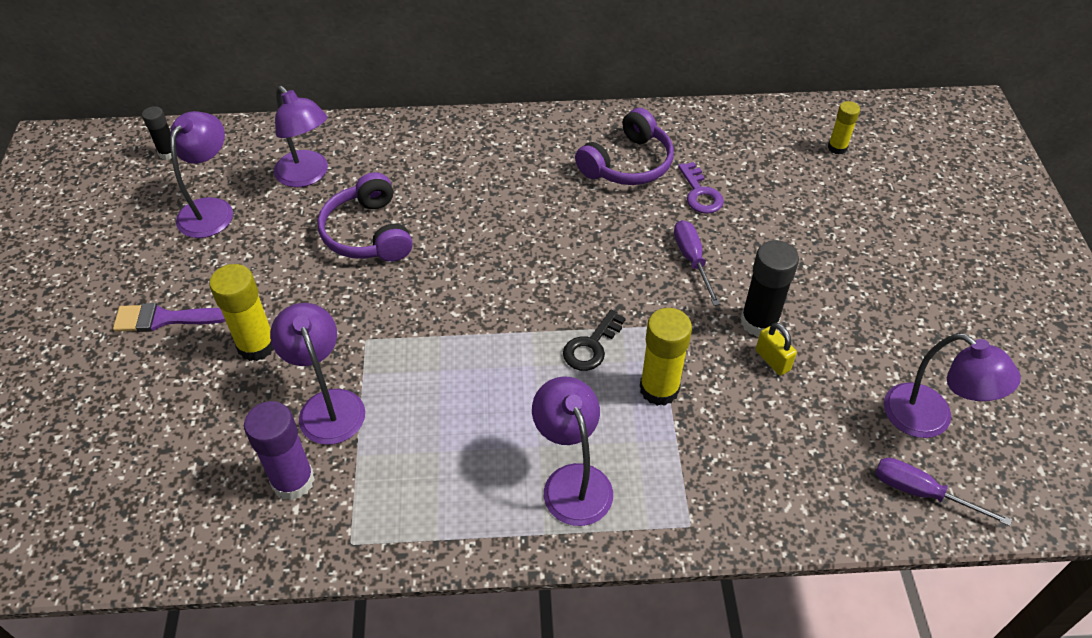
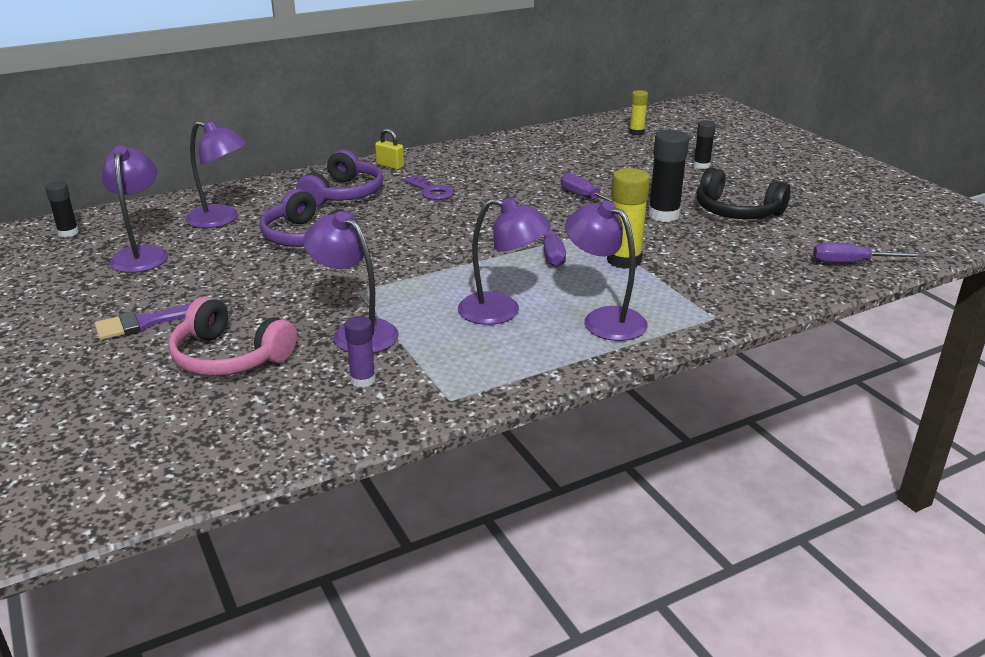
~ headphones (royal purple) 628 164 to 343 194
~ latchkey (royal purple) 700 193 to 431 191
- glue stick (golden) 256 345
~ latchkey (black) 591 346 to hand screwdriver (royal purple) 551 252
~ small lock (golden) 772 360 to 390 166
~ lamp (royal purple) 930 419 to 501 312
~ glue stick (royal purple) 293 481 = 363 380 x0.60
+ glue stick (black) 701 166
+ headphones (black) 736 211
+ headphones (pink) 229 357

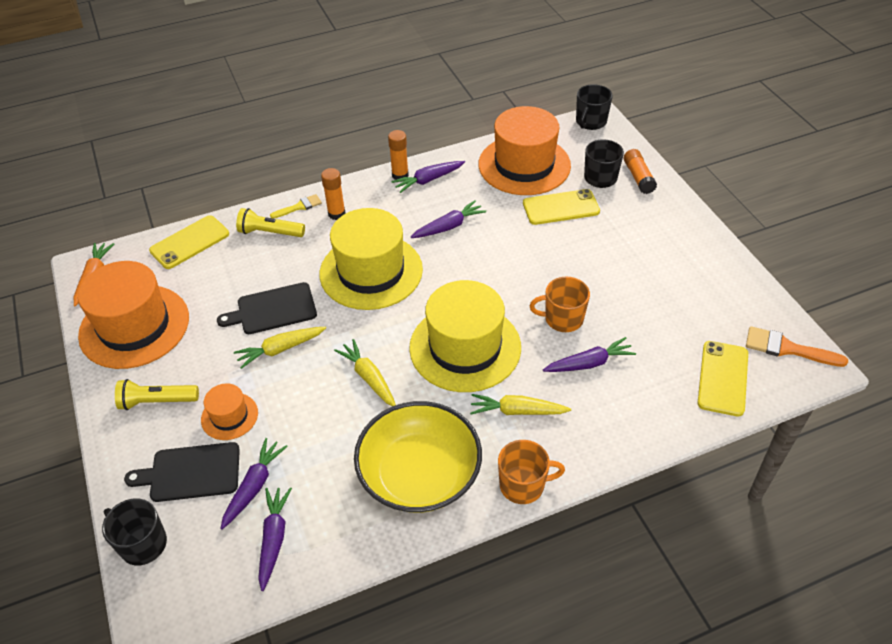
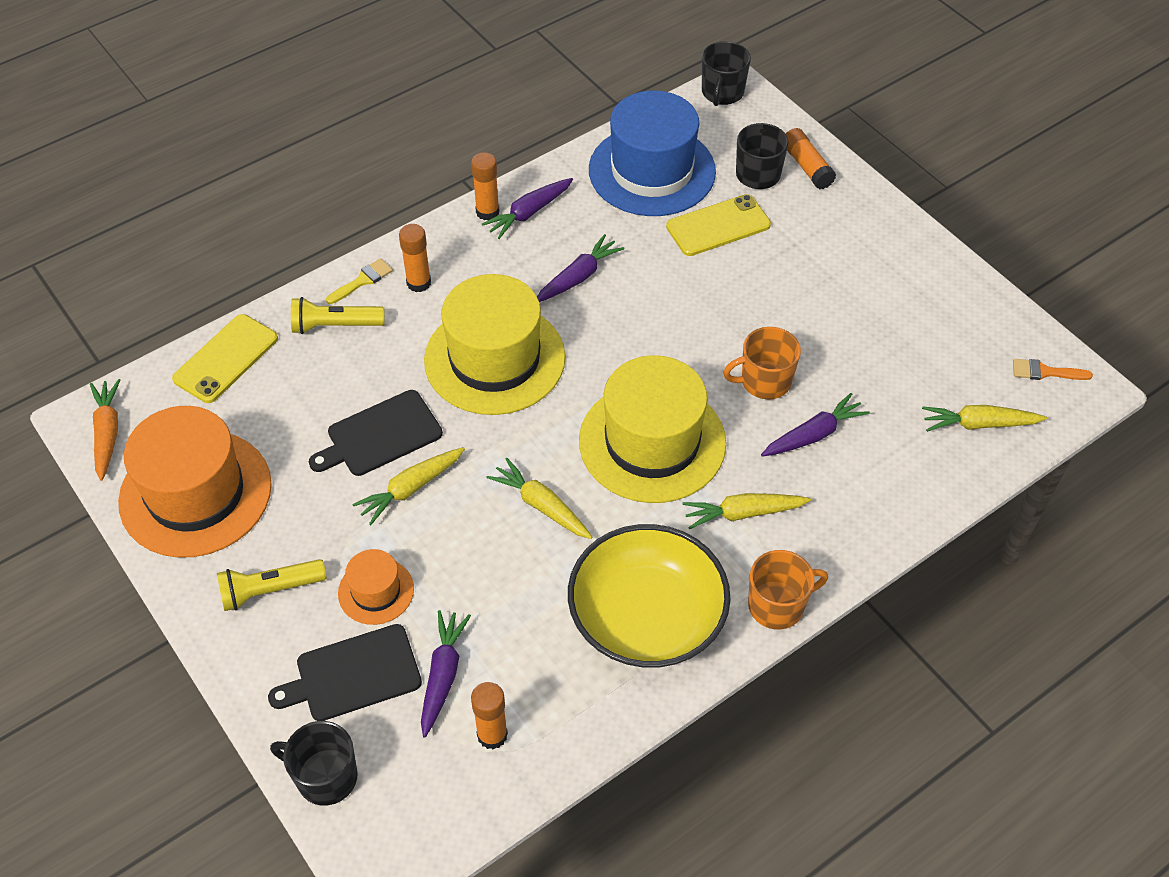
~ top hat (orange) 524 165 to top hat (blue) 652 171
~ brush (orange) 787 348 = 1045 372 x0.64
~ smartphone (golden) 723 378 to carrot (golden) 979 424
~ carrot (royal purple) 274 539 to glue stick (orange) 492 735

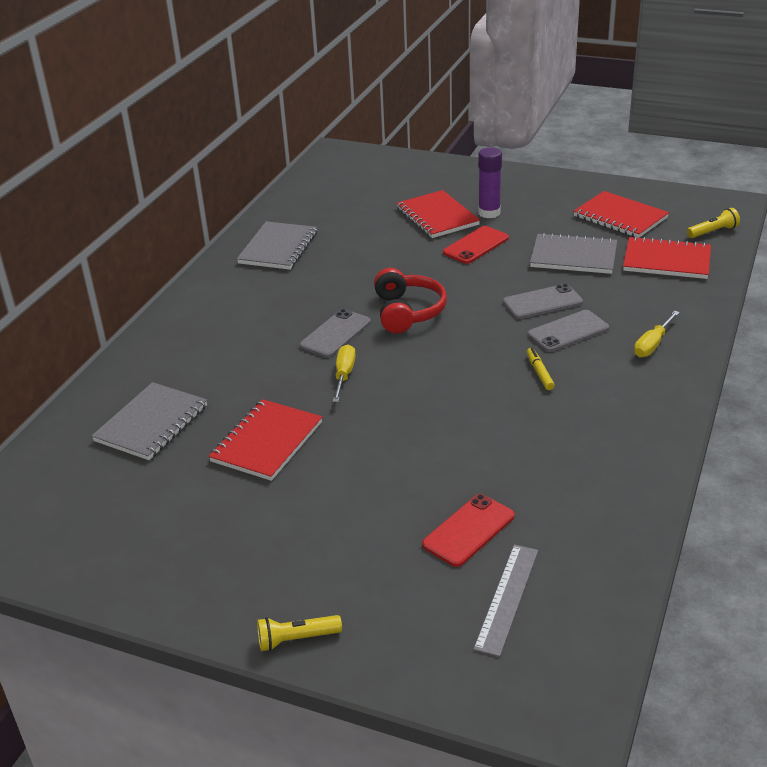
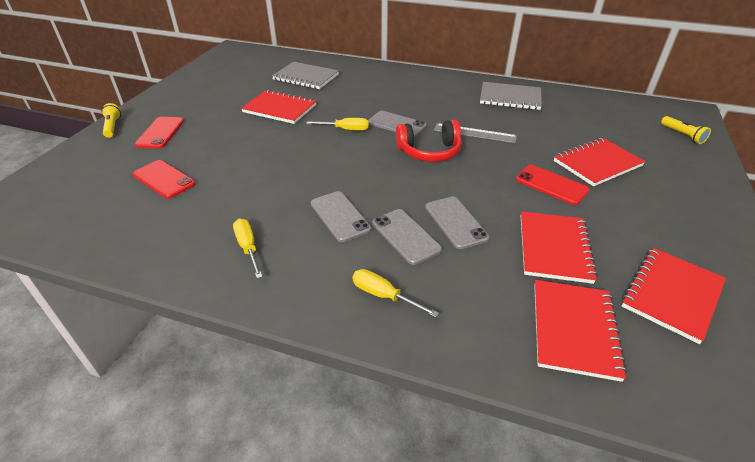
- glue stick (royal purple) 489 213
~ pocket torch (golden) 713 232 to 682 135
~ notebook (ash-grey) 573 256 to notebook (red) 554 248
~ felt pen (golden) 539 373 to smartphone (ash-grey) 340 216
~ measuring stick (ash-grey) 507 598 to 474 133
+ smartphone (red) 160 133
+ hand screwdriver (golden) 248 247

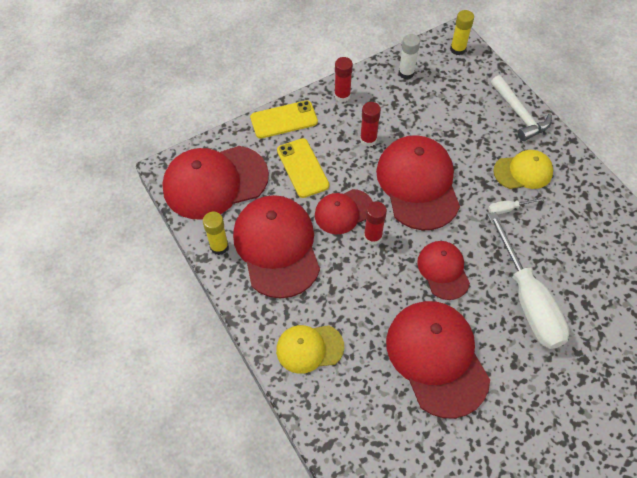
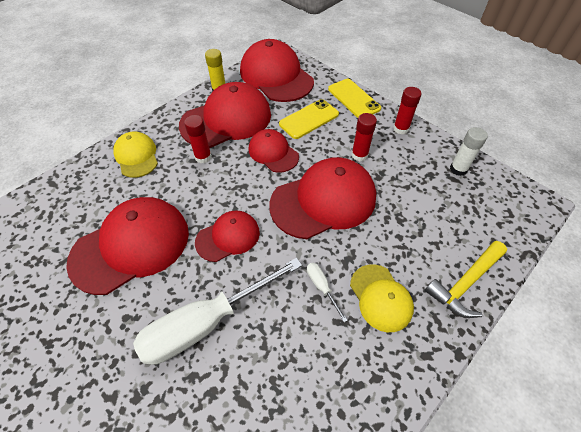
- glue stick (golden) 457 49
~ hammer (white) 519 114 to hammer (golden) 465 283
~ glue stick (red) 372 237 to 203 157

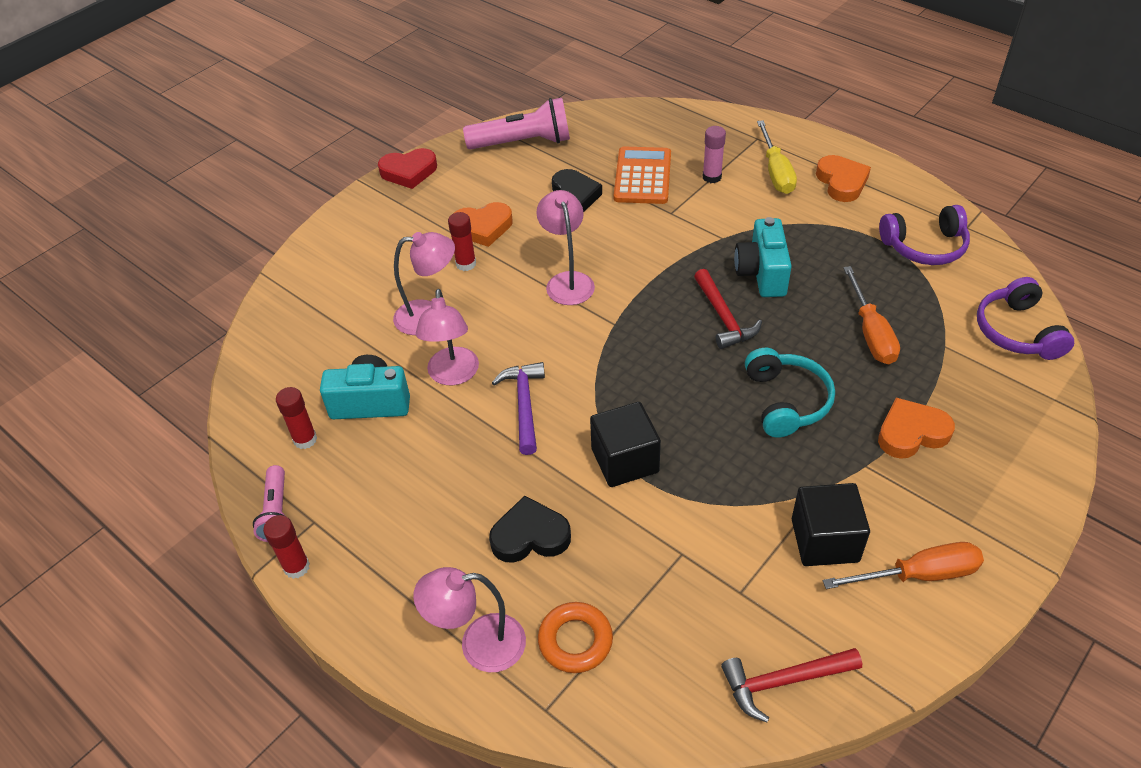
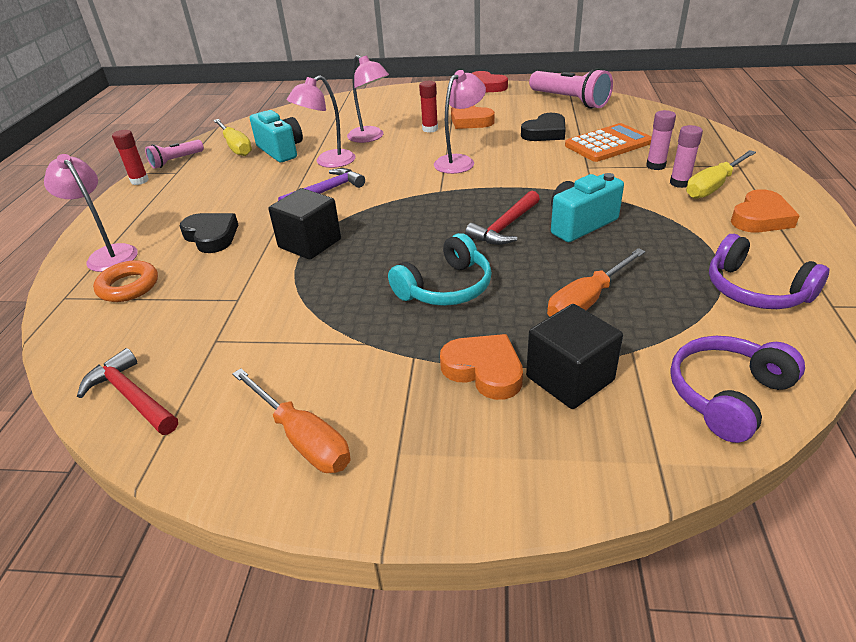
~ glue stick (red) 305 439 to hand screwdriver (golden) 236 147
~ solid cube (black) 825 540 to 569 378
+ glue stick (pink) 679 183

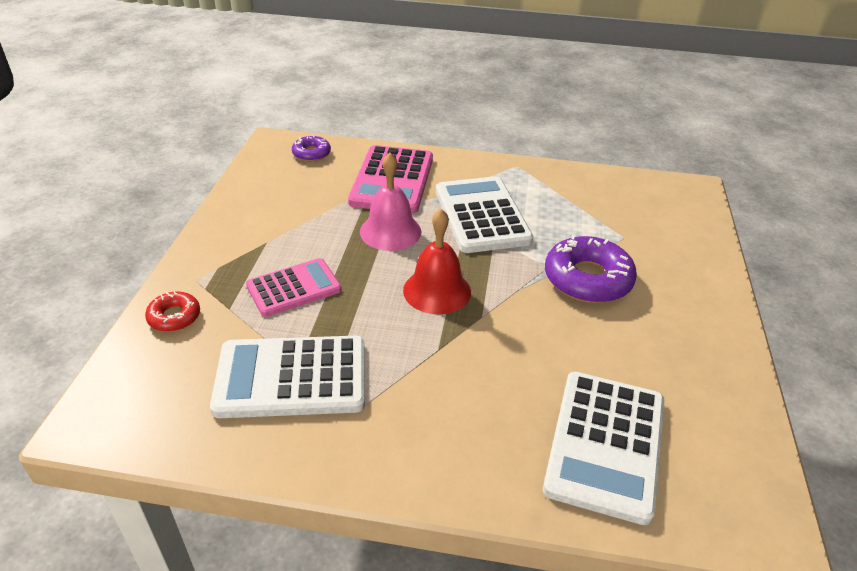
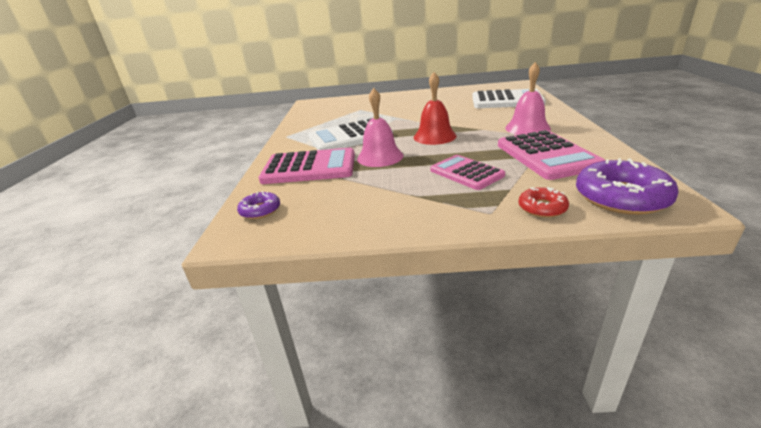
~ donut (royal purple) 587 279 to 621 197
~ pocket calculator (white) 291 377 to pocket calculator (pink) 546 155
+ school bell (pink) 527 128

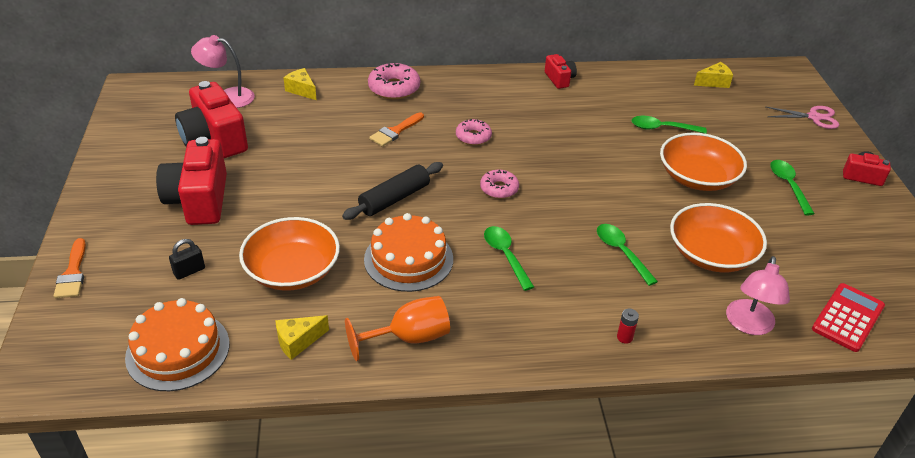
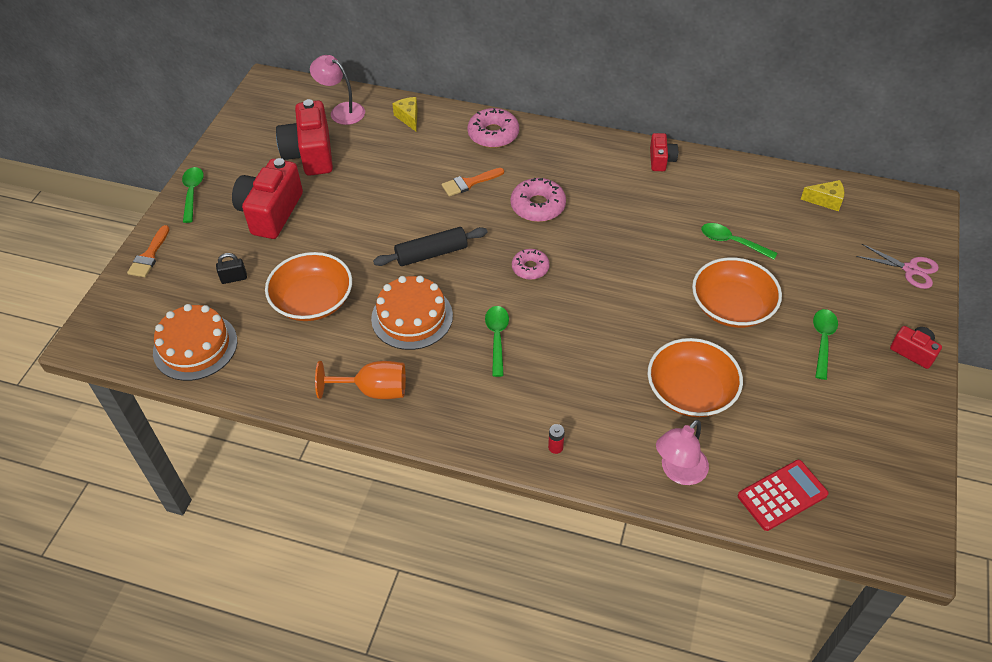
~ donut (pink) 473 137 = 538 206 x1.55
~ tablespoon (leaf-green) 621 252 to 192 193
- piece of cheese (golden) 298 341

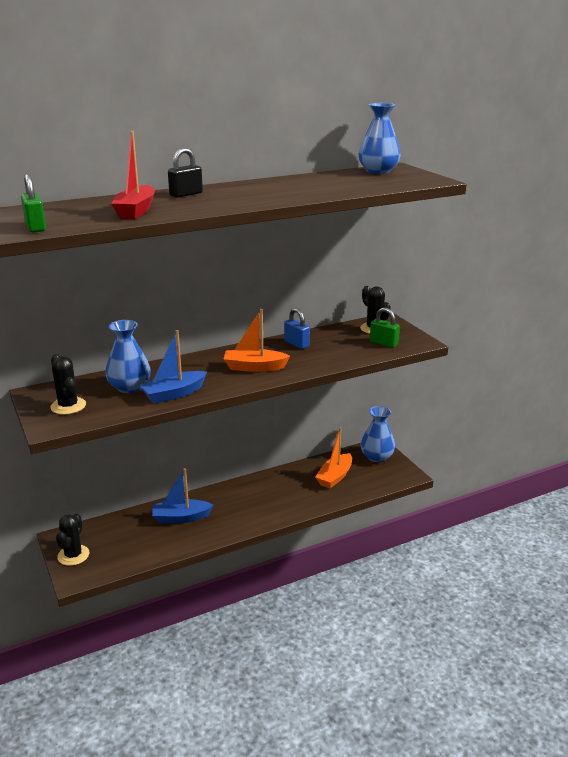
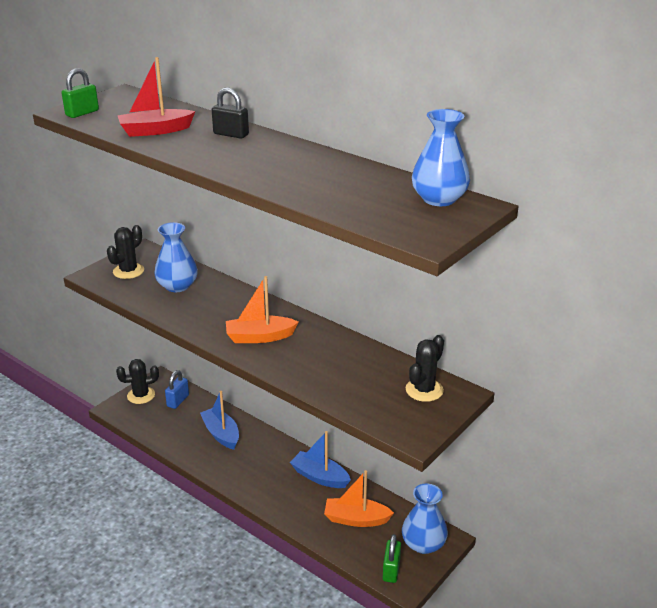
~ small lock (blue) 296 344 to 178 401
~ small lock (leaf-green) 383 343 to 391 570
~ sailboat (orange) 254 367 = 259 337 75 degrees counterclockwise
~ sailboat (blue) 174 394 to 320 477

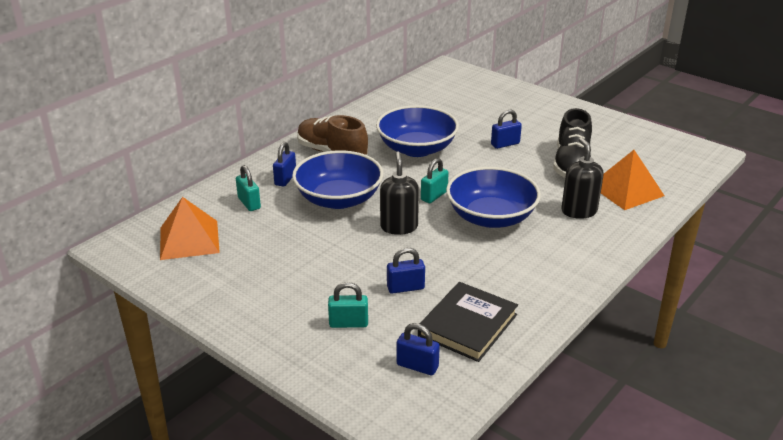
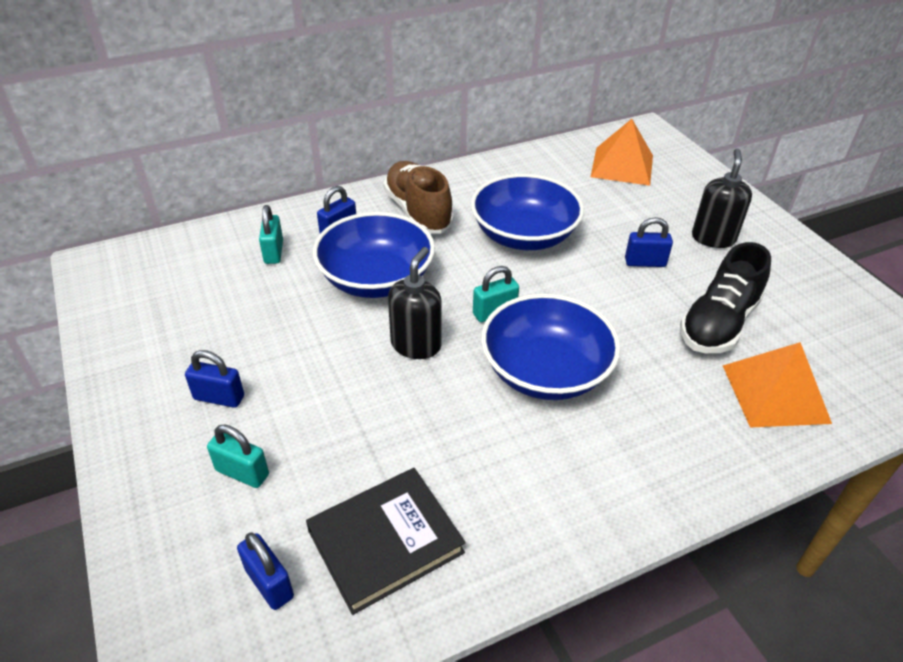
~ pump bottle (black) 579 211 to 713 238
~ pyramid shape (orange) 189 239 to 622 166
~ small lock (blue) 405 288 to 219 397

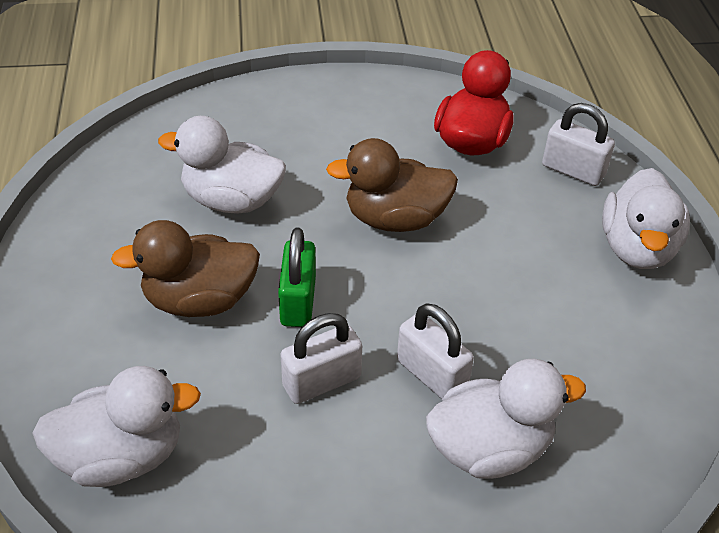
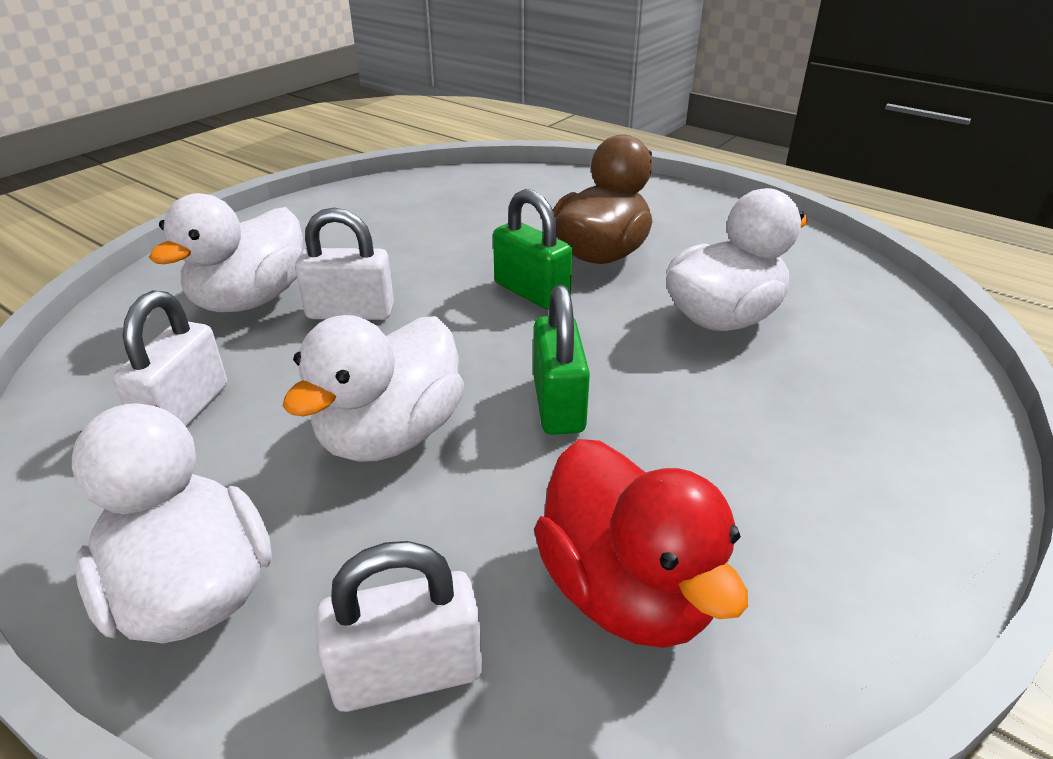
~ duck (dark brown) 395 219 to small lock (leaf-green) 558 404
~ small lock (white) 321 381 to 184 410
~ duck (white) 122 456 to 390 435

